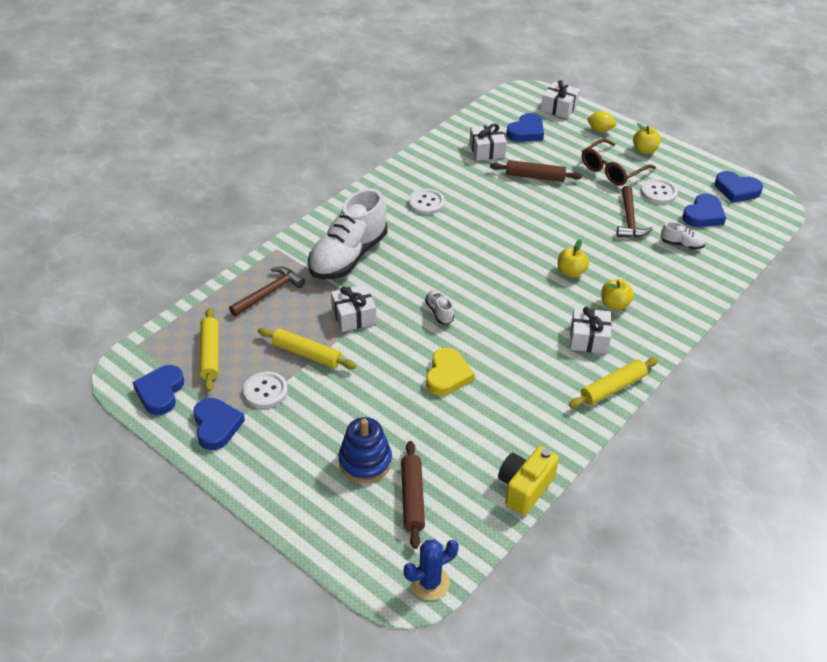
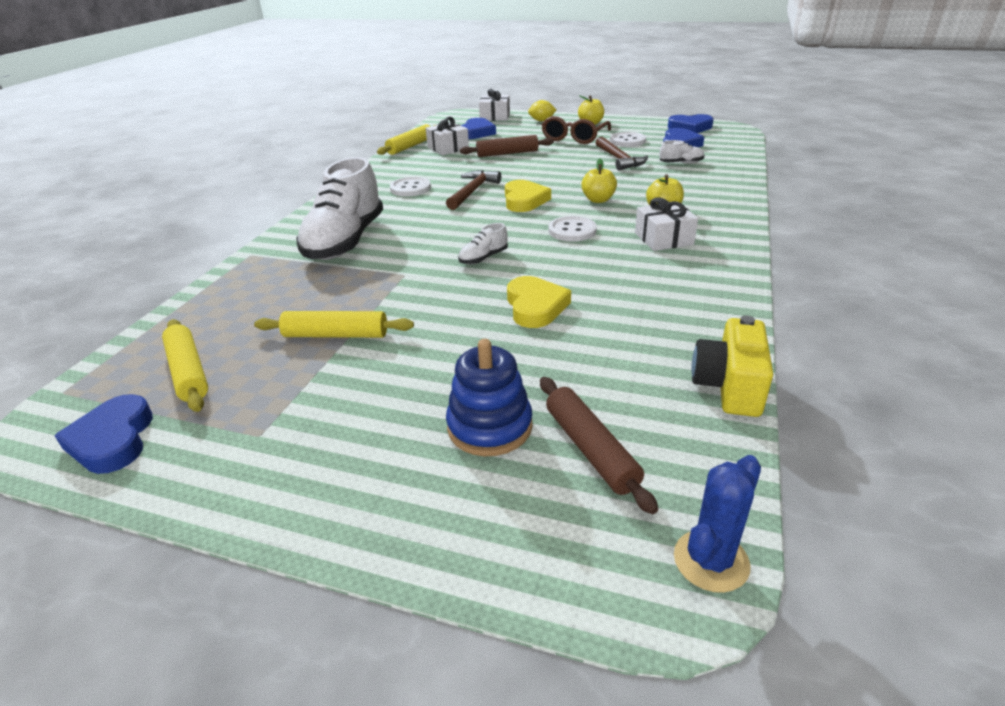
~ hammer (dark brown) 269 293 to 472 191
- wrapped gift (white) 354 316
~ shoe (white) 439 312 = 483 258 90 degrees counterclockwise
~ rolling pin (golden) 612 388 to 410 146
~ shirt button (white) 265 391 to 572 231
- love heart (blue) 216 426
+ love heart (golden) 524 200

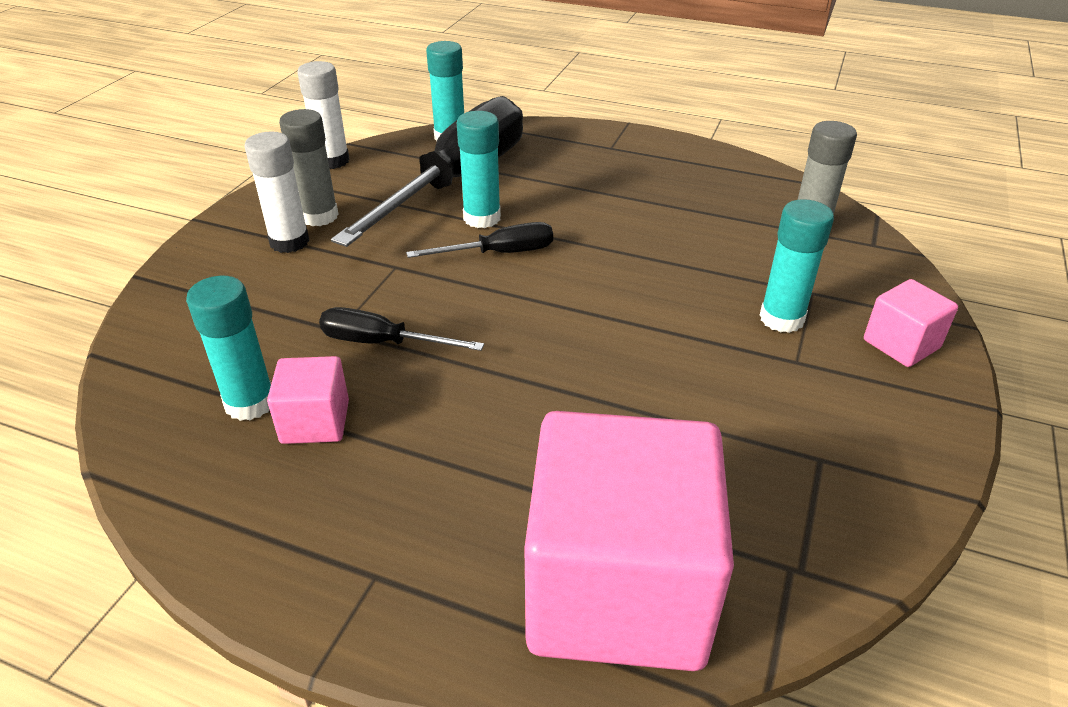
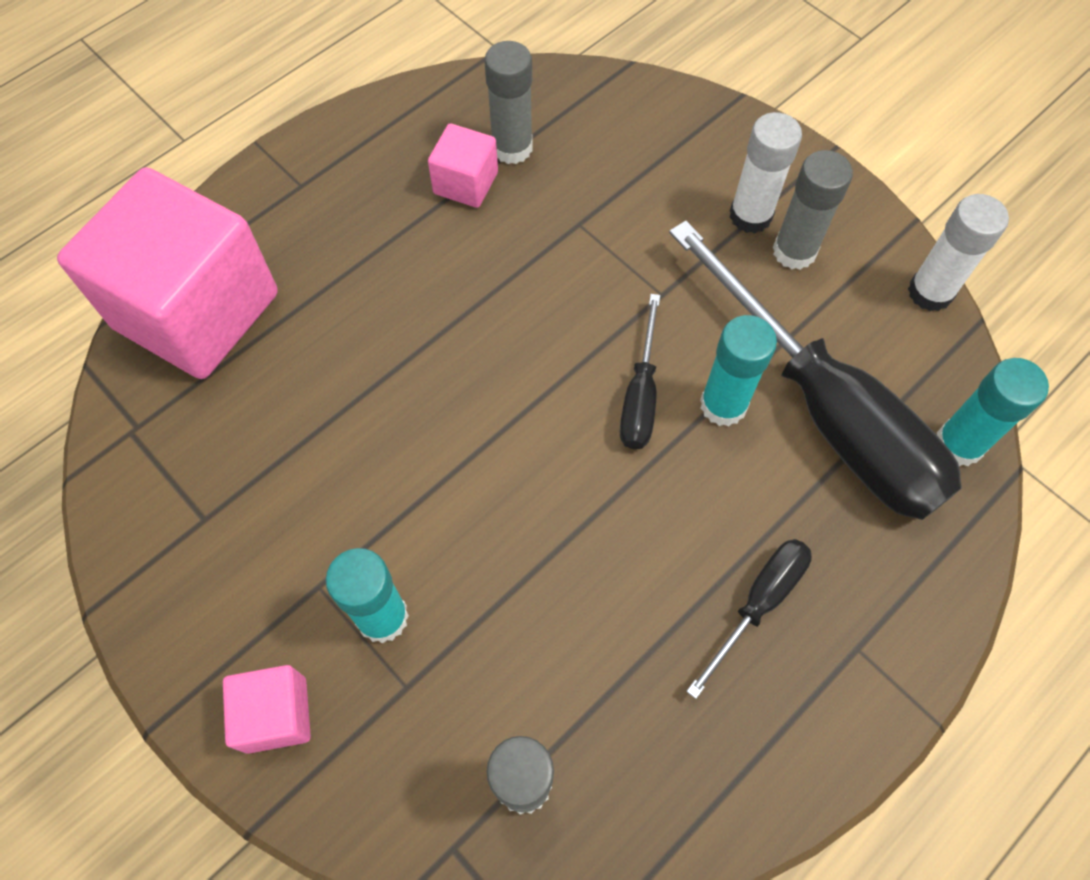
~ glue stick (aqua) 250 403 to glue stick (ash-grey) 512 148
~ hand screwdriver (black) 382 343 to 758 604

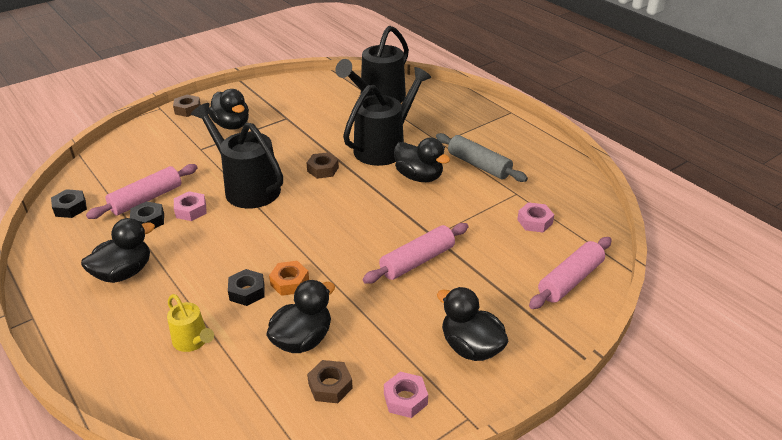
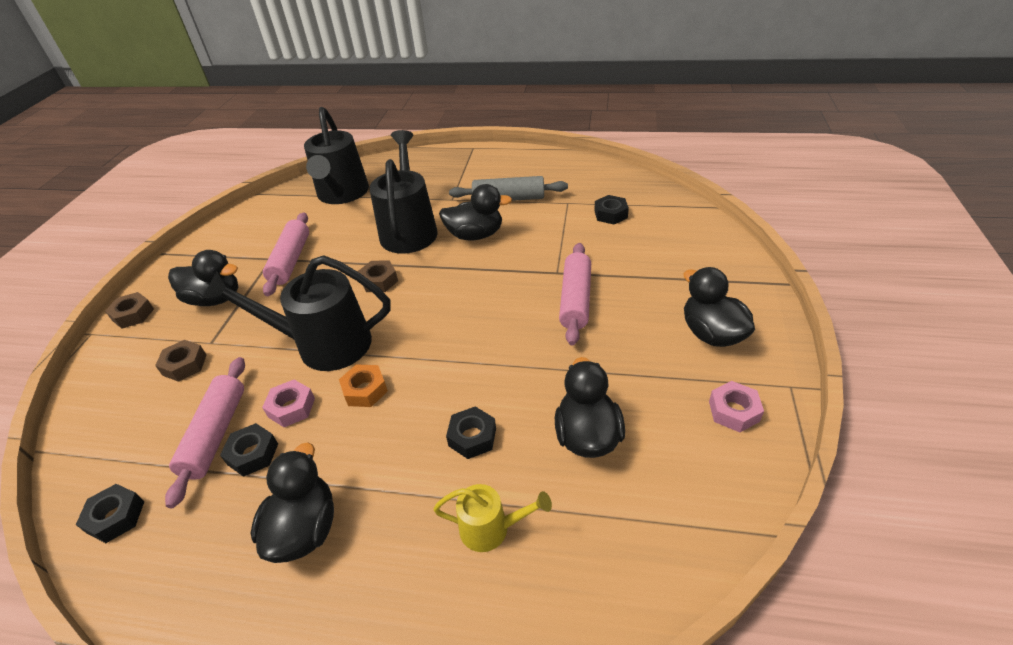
~ hexagon nut (pink) 534 221 to hexagon nut (black) 610 214
~ rolling pin (pink) 570 280 to 291 260
~ hexagon nut (orange) 290 282 to 365 390
~ duck (black) 471 347 = 711 334 60 degrees clockwise
~ hexagon nut (dark brown) 330 386 to 184 365

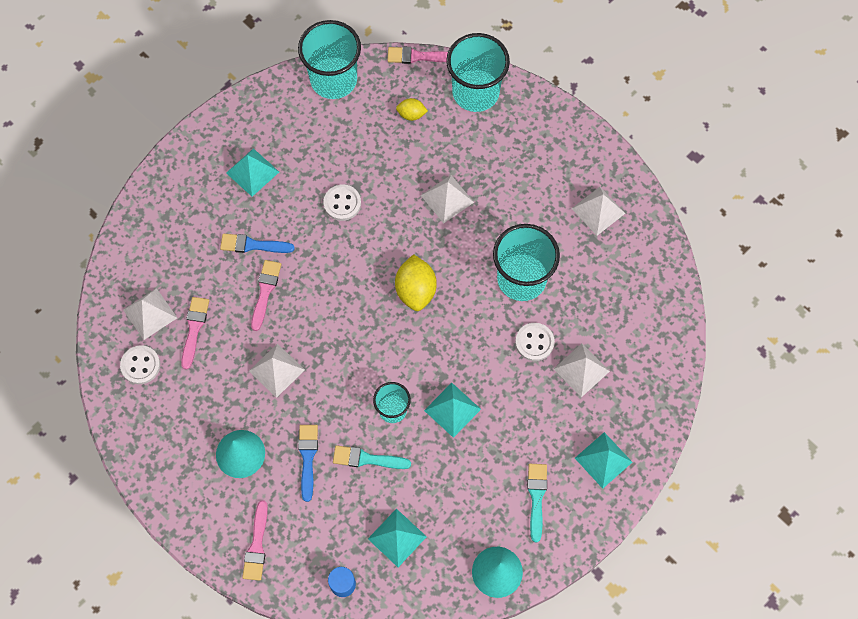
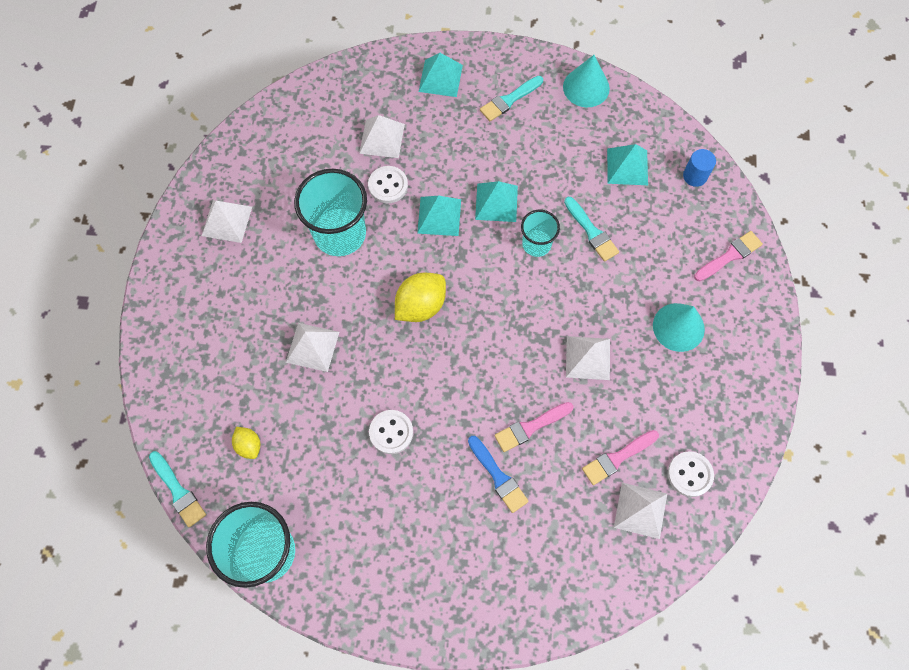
- beaker (aqua) 475 92
~ brush (pink) 417 56 to brush (aqua) 178 491
~ pyramid shape (aqua) 252 172 to 439 216
- brush (blue) 308 458

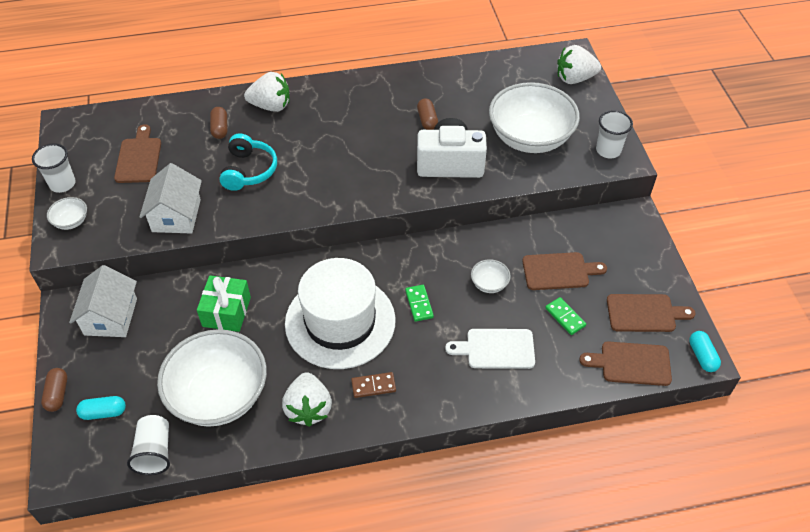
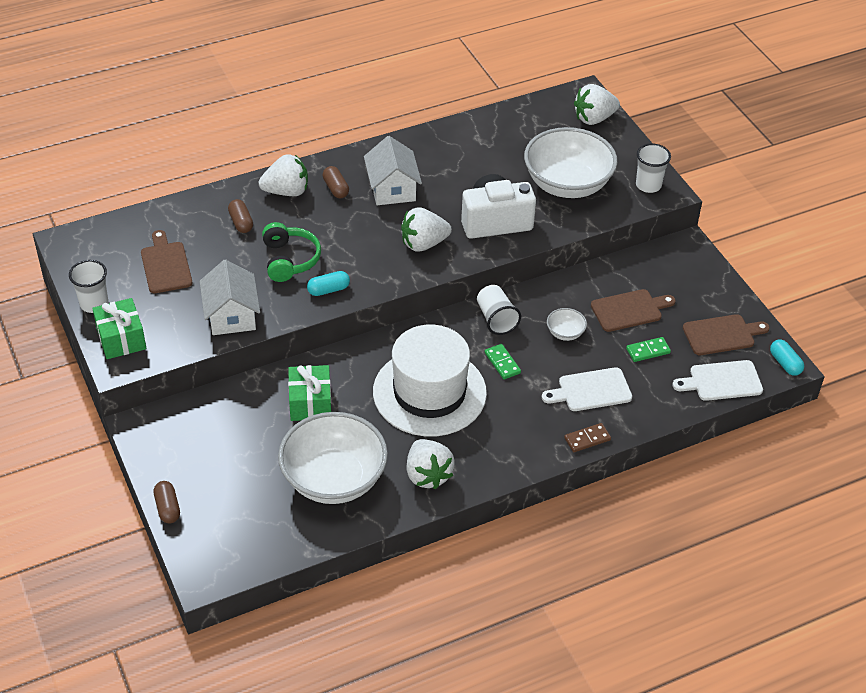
~ capsule (dark brown) 427 120 to 336 188
~ headphones (aqua) 249 170 to headphones (leaf-green) 289 260
~ serving bowl (white) 71 221 to wrapped gift (leaf-green) 121 339
~ toy house (white) 111 316 to 392 188
~ domino tile (leaf-green) 565 317 = 648 351 60 degrees counterclockwise
~ chopping board (dark brown) 631 363 to chopping board (white) 722 381
~ domino tile (dark brown) 373 386 to 587 439
~ capsule (aqua) 103 412 to 328 290
~ beaker (white) 154 452 to 496 319
+ toy strawberry (white) 423 244

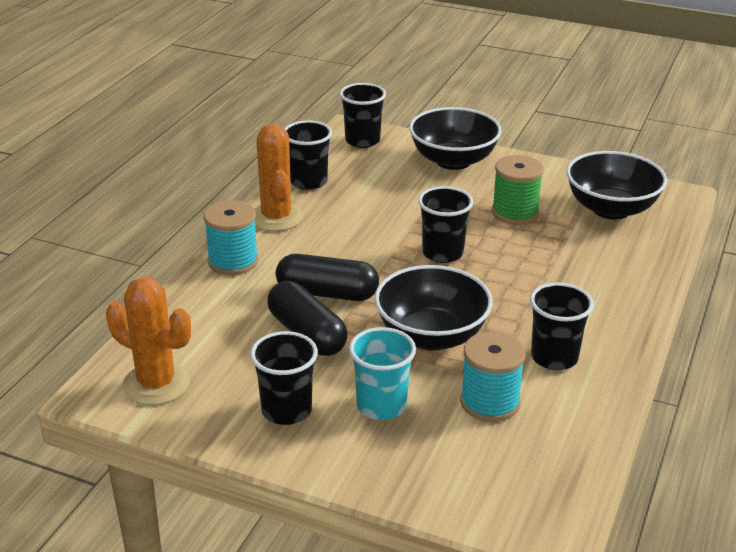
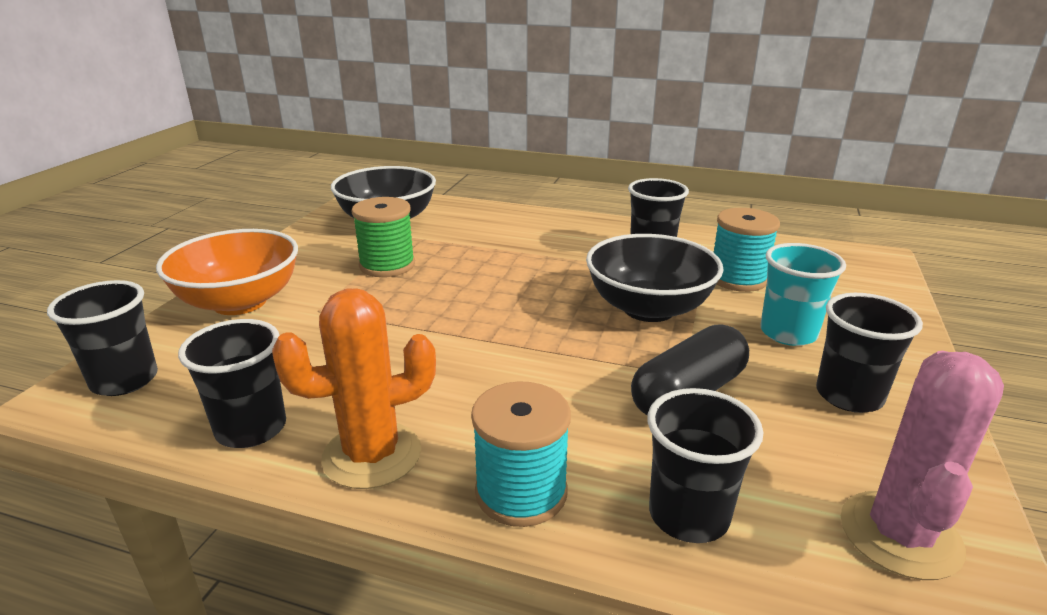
~ serving bowl (black) 453 161 to serving bowl (orange) 240 302
~ beaker (black) 442 253 to 688 515
- capsule (black) 327 293
~ cactus (orange) 156 384 to cactus (pink) 900 535

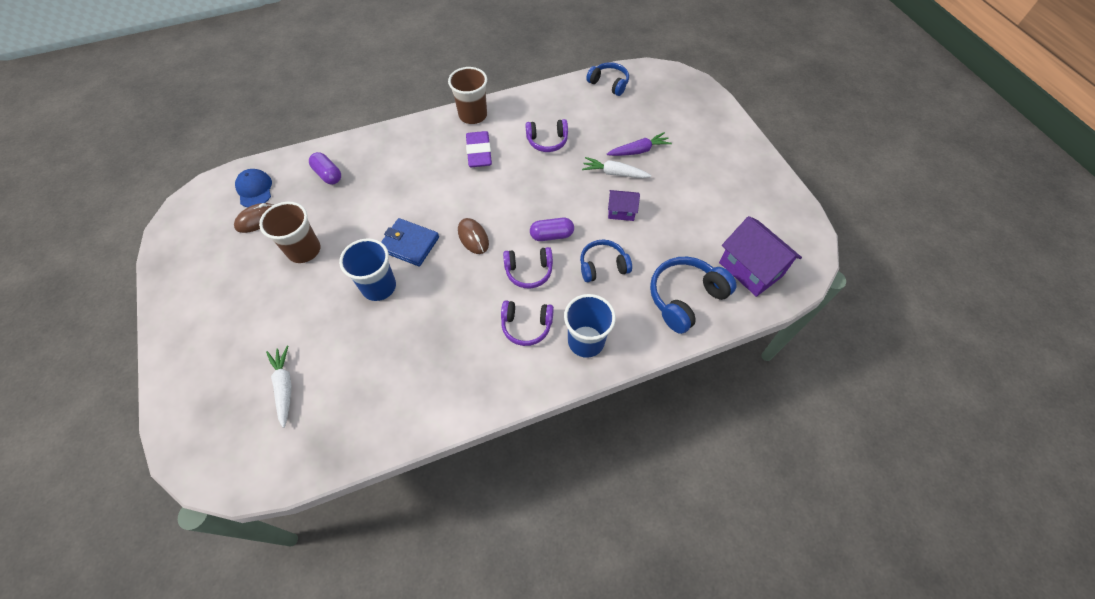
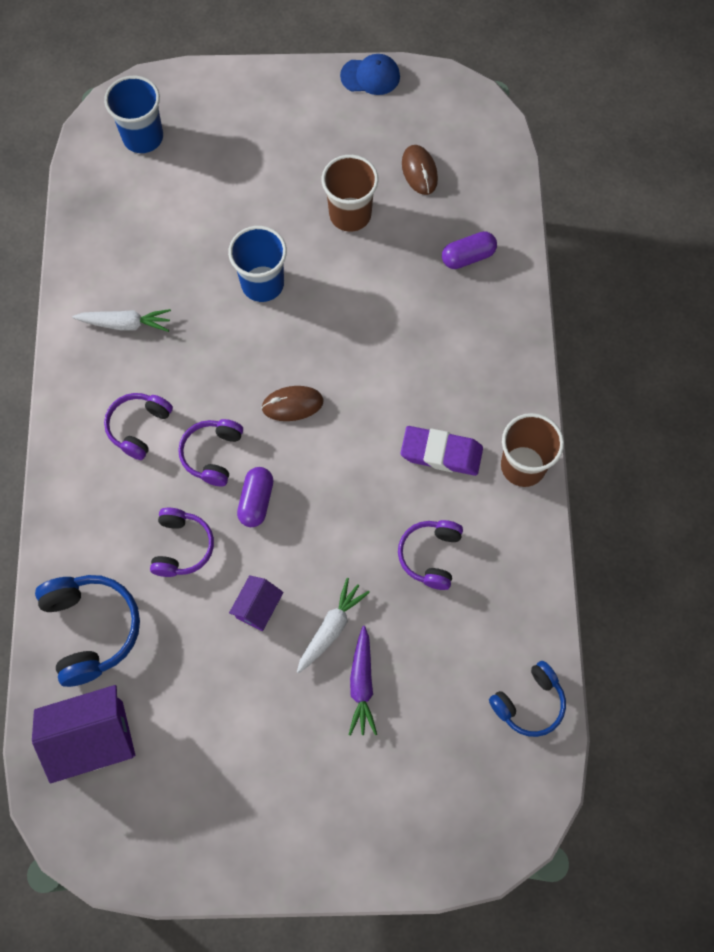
~ cap (blue) 254 189 to 370 76
- billfold (blue) 409 244
~ headphones (blue) 603 266 to headphones (royal purple) 182 547
~ beaker (blue) 586 341 to 143 137
~ carrot (white) 284 387 to 125 324

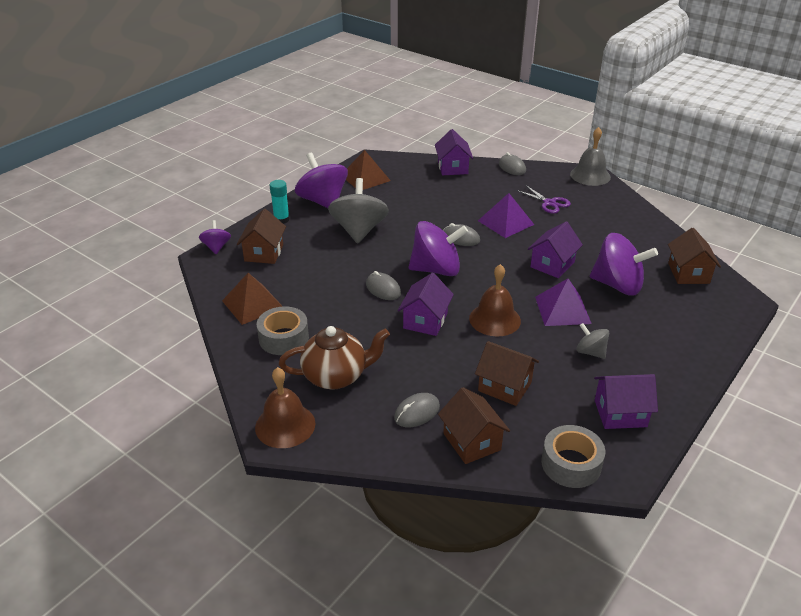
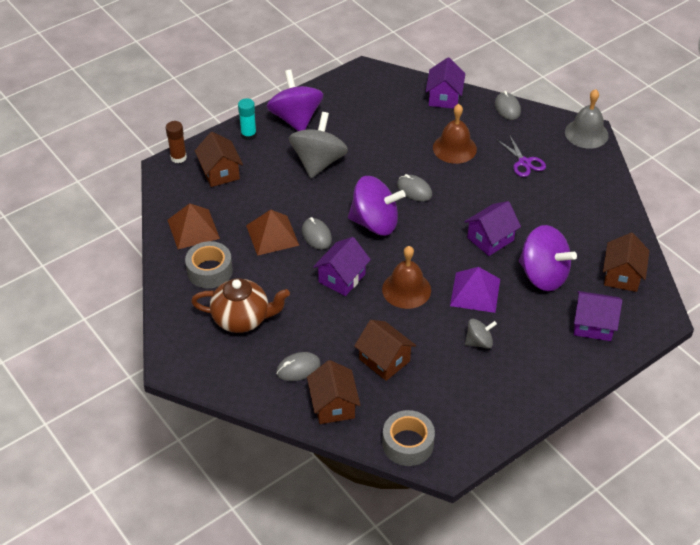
~ pyramid shape (dark brown) 365 178 to 272 235
- pyramid shape (royal purple) 505 222
~ toy house (dark brown) 264 253 = 220 172 45 degrees counterclockwise
~ spinning top (royal purple) 216 247 to glue stick (dark brown) 178 157
~ spinning top (ash-grey) 590 352 = 479 342 105 degrees clockwise
~ school bell (dark brown) 285 425 to 454 148
~ toy house (royal purple) 620 413 to 593 325

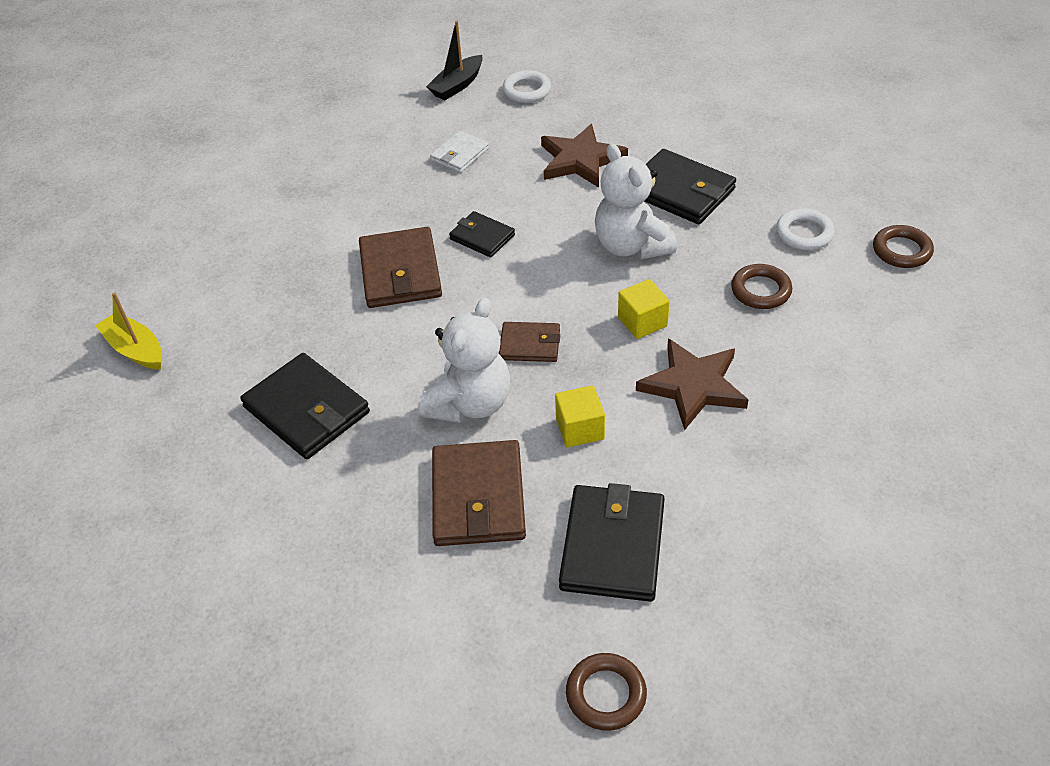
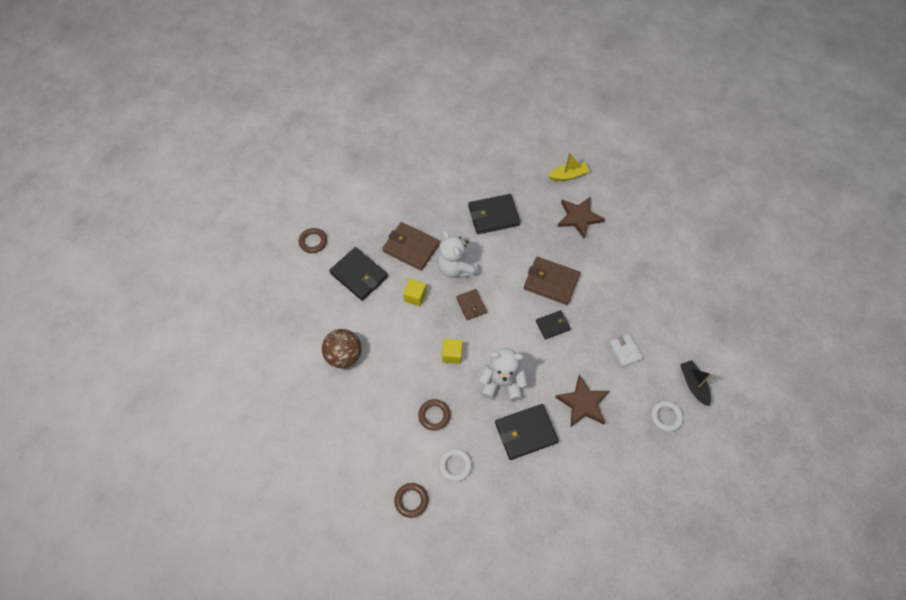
~ billfold (dark brown) 530 344 = 471 305 60 degrees counterclockwise
~ star shape (dark brown) 693 386 to 579 217
+ play ball (dark brown) 344 355

